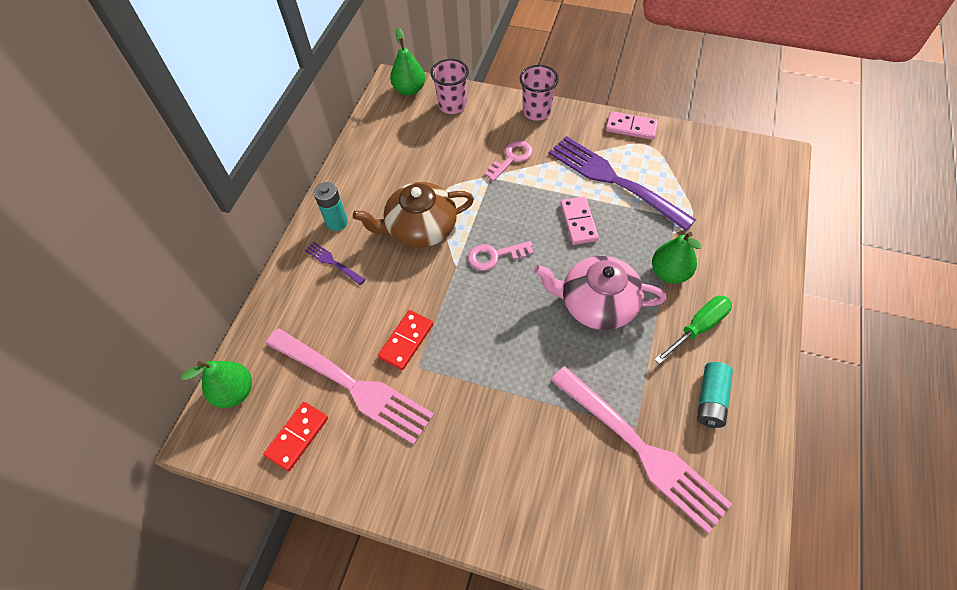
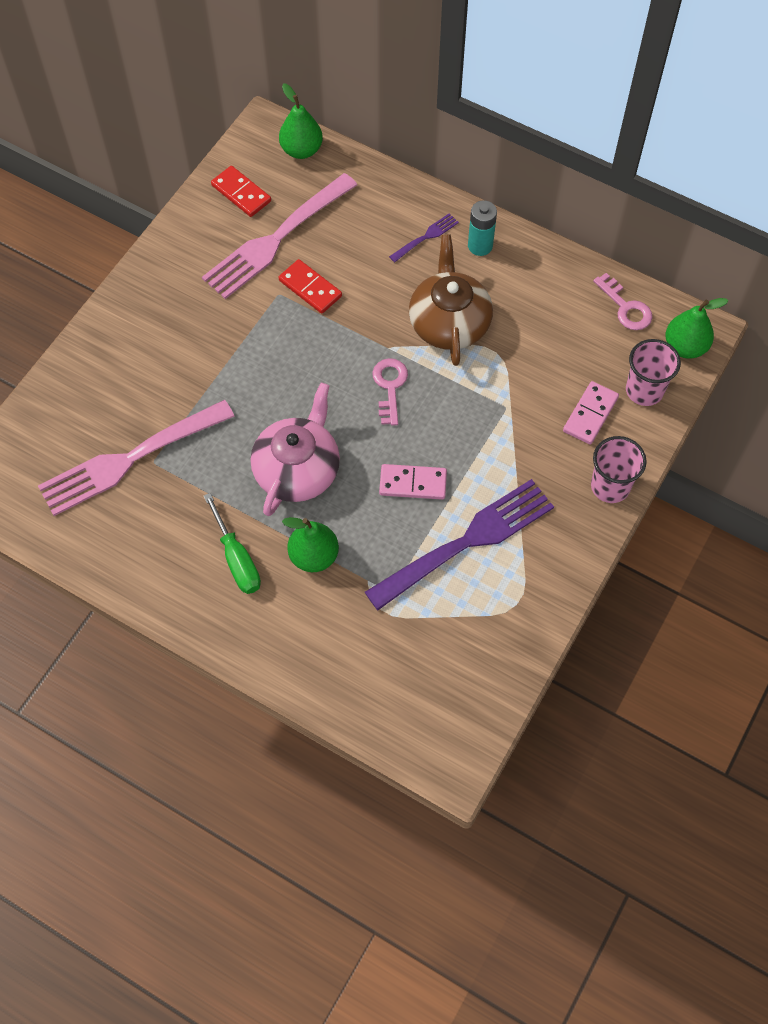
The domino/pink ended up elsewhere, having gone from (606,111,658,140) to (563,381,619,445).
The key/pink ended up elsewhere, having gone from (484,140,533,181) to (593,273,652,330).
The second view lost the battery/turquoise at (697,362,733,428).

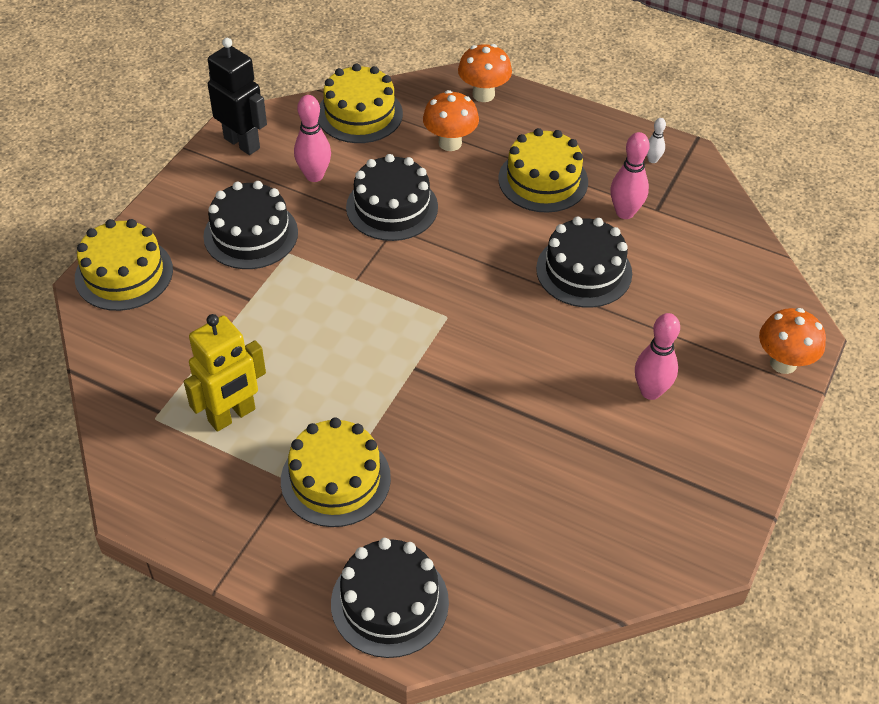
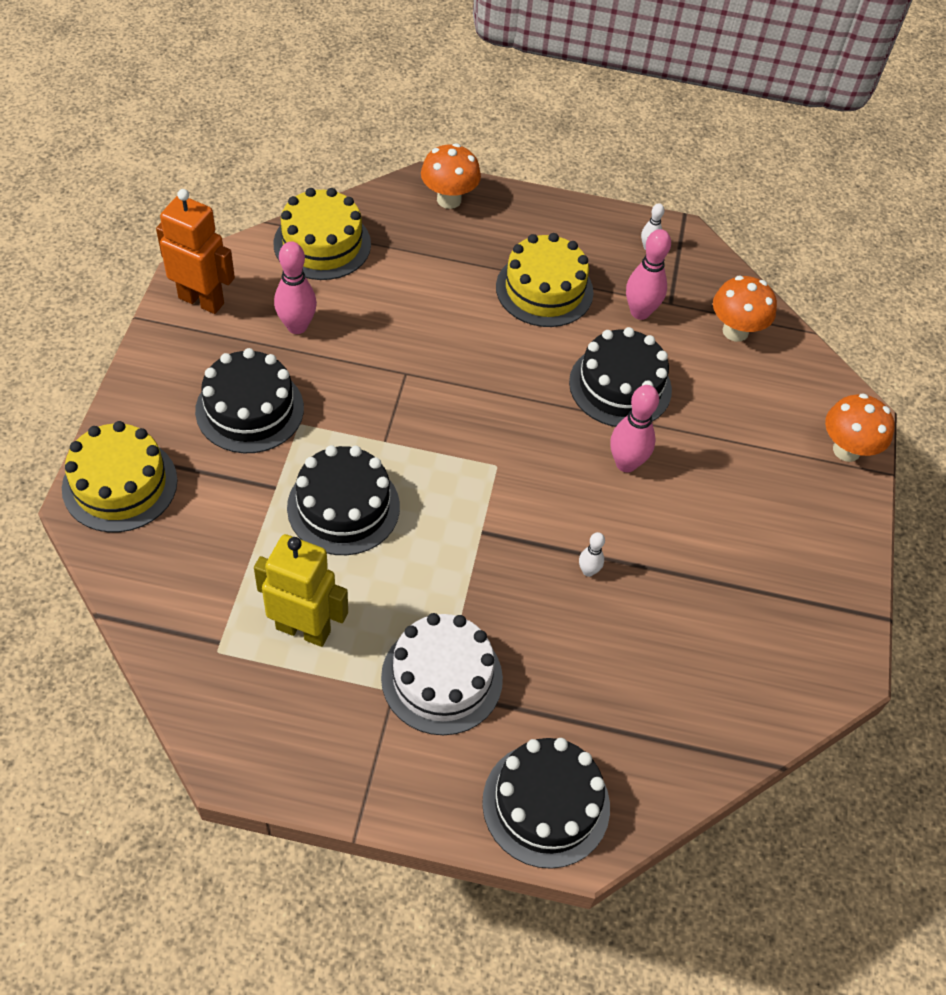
What was the robot/black at (208,38,267,155) turned into the robot/orange at (156,189,235,314).
The mushroom/orange ended up elsewhere, having gone from (423,90,479,151) to (713,276,777,342).
The cake/black ended up elsewhere, having gone from (346,154,438,241) to (287,445,400,555).
The bowling pin/pink ended up elsewhere, having gone from (635,313,680,400) to (610,385,659,472).
The robot/yellow at (184,314,266,432) ended up facing another way, 105 degrees counterclockwise from before.
What was the cake/yellow at (281,417,391,527) turned into the cake/white at (381,613,503,735).
The second view gained the bowling pin/white at (579,532,605,577).

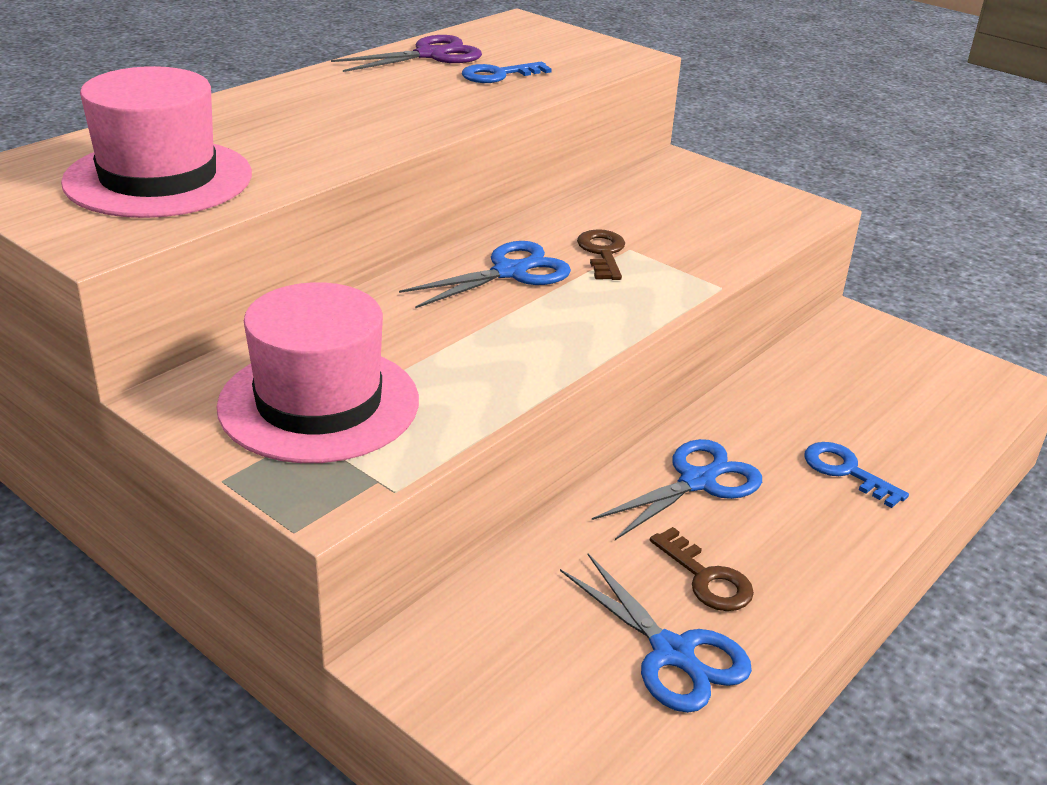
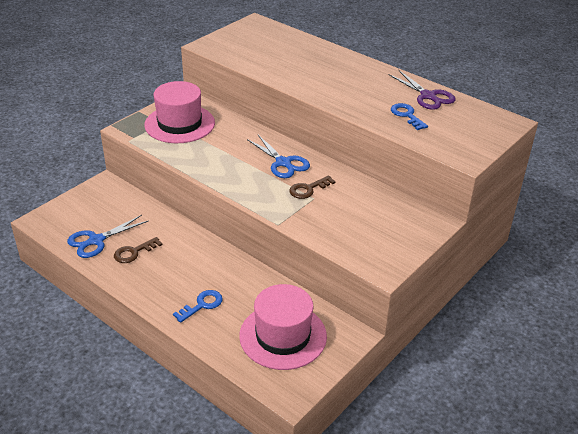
The hat/pink ended up elsewhere, having gone from (61,66,252,218) to (239,284,327,370).
The key/brown at (577,229,625,280) ended up facing another way, 150 degrees clockwise from before.
The second view lost the scissors/blue at (592,439,762,540).

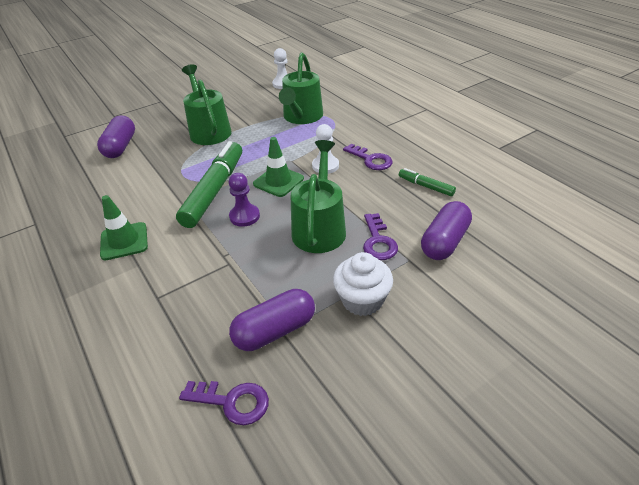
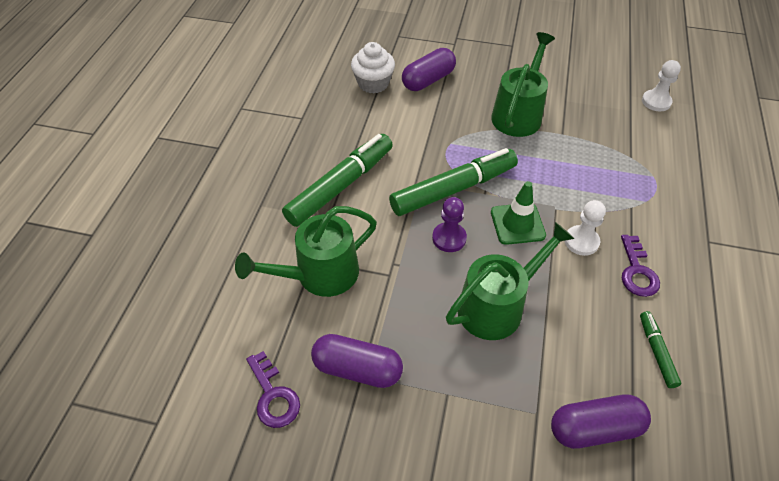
The watering can/green ended up elsewhere, having gone from (279,52,323,124) to (235,206,377,297).
Where the traffic cone/green stood at (100,195,148,260), the marker/green came to stand at (282,134,393,227).
The second view lost the key/purple at (363,213,398,260).
The cupcake/white ended up elsewhere, having gone from (333,252,393,316) to (351,42,395,93).

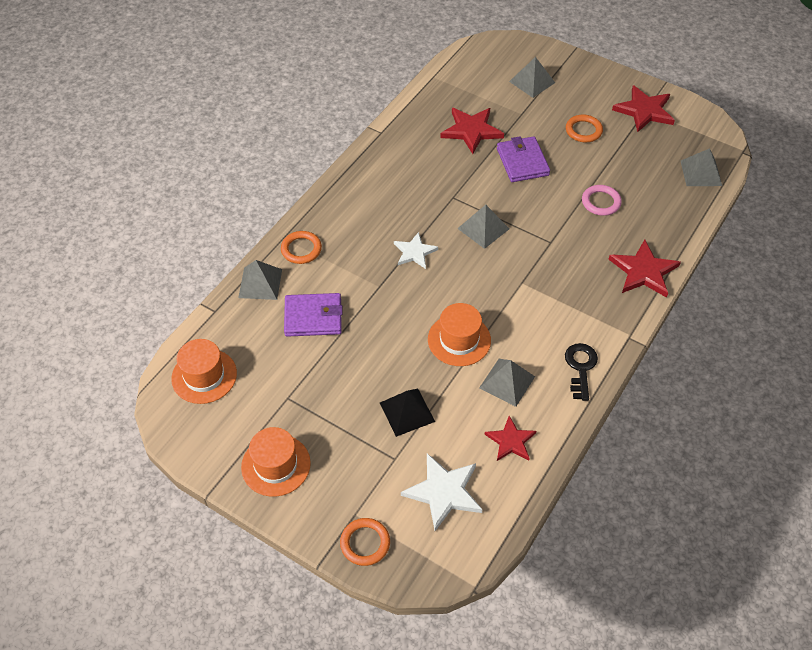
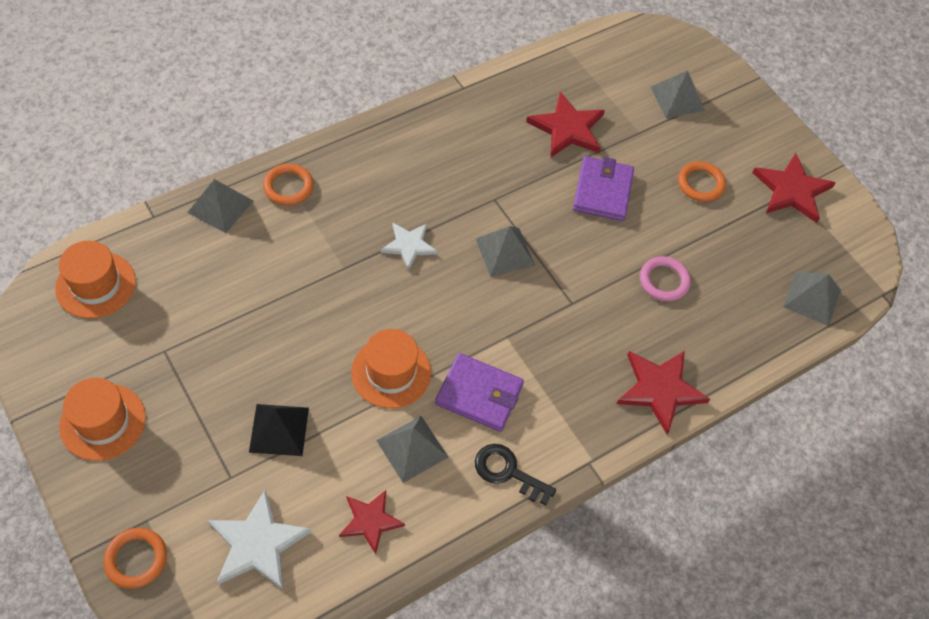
The wallet/purple ended up elsewhere, having gone from (284,293,343,337) to (435,353,524,432).
The key/black at (565,343,598,401) ended up facing another way, 90 degrees counterclockwise from before.

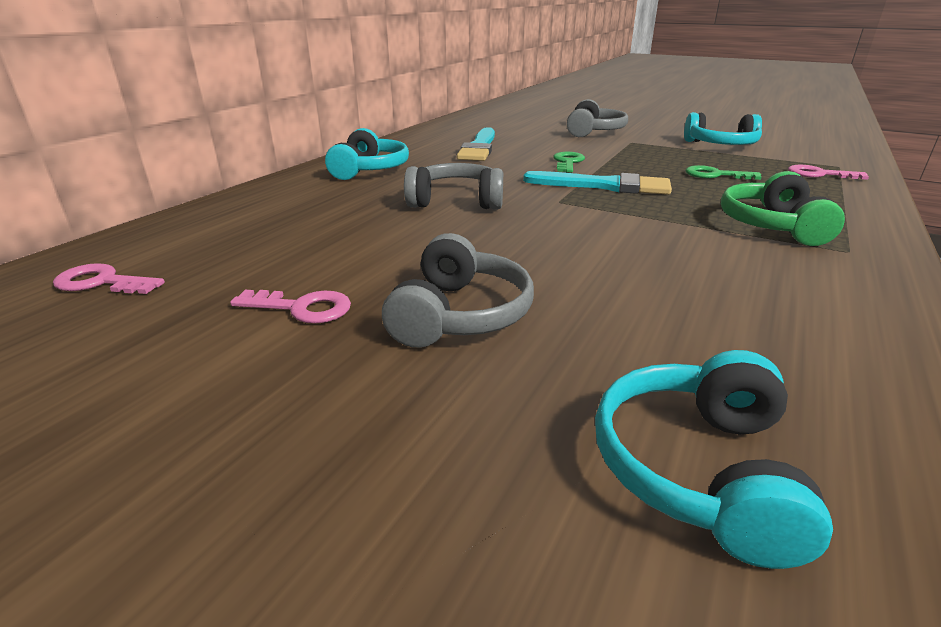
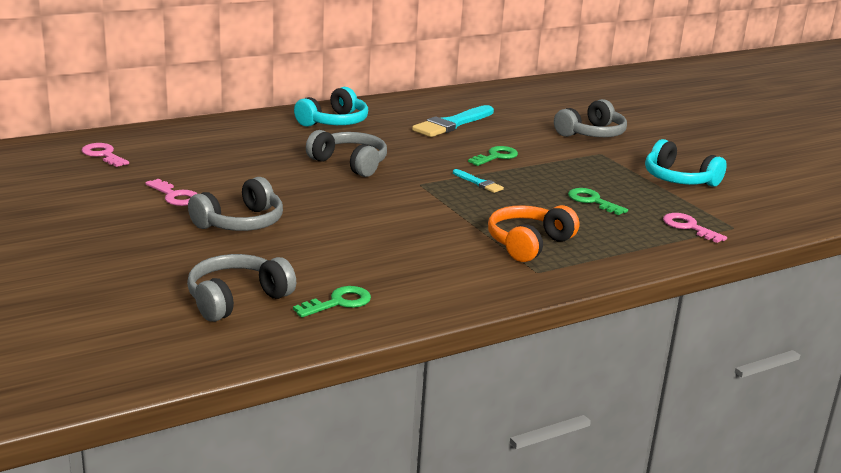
The size of the brush/turquoise at (523,171,672,195) changed by a factor of 0.50.
What was the headphones/green at (721,171,845,246) turned into the headphones/orange at (488,205,579,262).
What was the headphones/turquoise at (595,350,833,569) turned into the headphones/grey at (187,254,296,322).
The second view gained the key/green at (293,286,371,318).

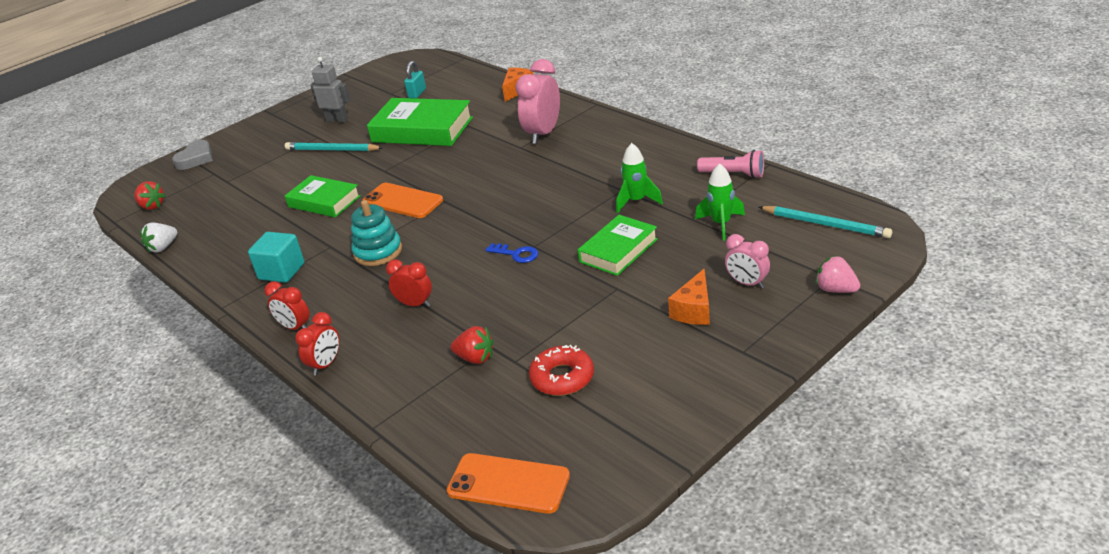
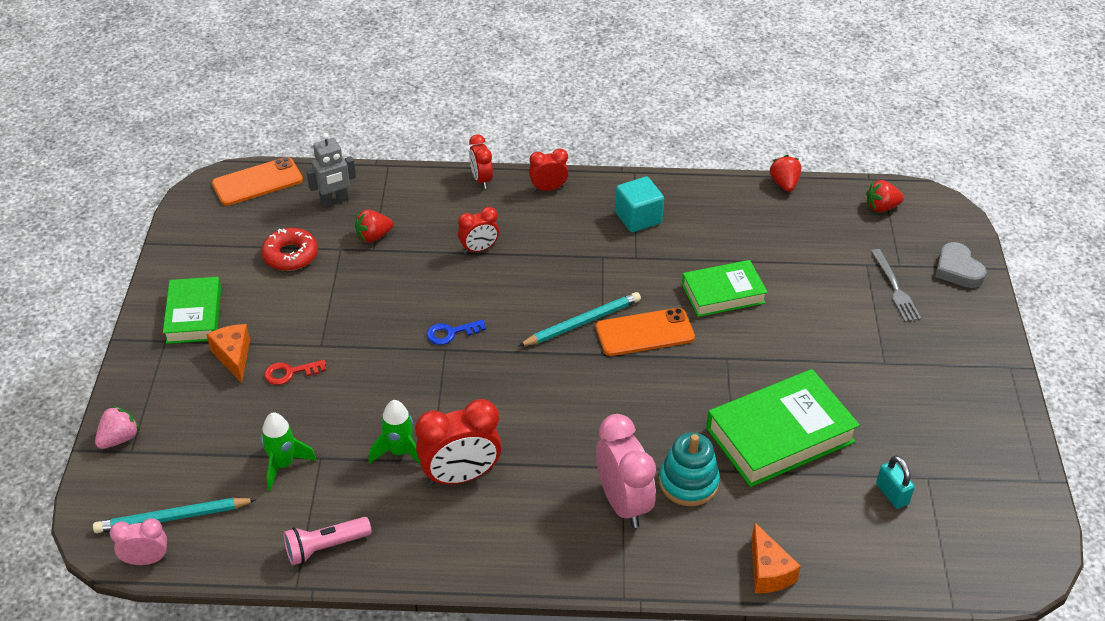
The robot/grey ended up elsewhere, having gone from (310,57,350,123) to (306,133,356,208).
The pencil/turquoise ended up elsewhere, having gone from (285,142,383,151) to (519,292,641,346).
The stacking toy/turquoise ended up elsewhere, having gone from (351,200,402,266) to (659,433,720,506).
The book/green ended up elsewhere, having gone from (578,215,658,276) to (163,277,221,344).
What was the strawberry/white at (140,223,178,253) turned into the strawberry/red at (770,155,801,192).
The clock/pink ended up elsewhere, having gone from (725,234,770,288) to (110,518,167,565).
The strawberry/pink at (815,256,860,293) ended up facing another way, 45 degrees counterclockwise from before.
The second view gained the fork/grey at (871,249,921,322).
The second view gained the key/red at (264,360,326,385).
The second view gained the clock/red at (415,399,502,485).

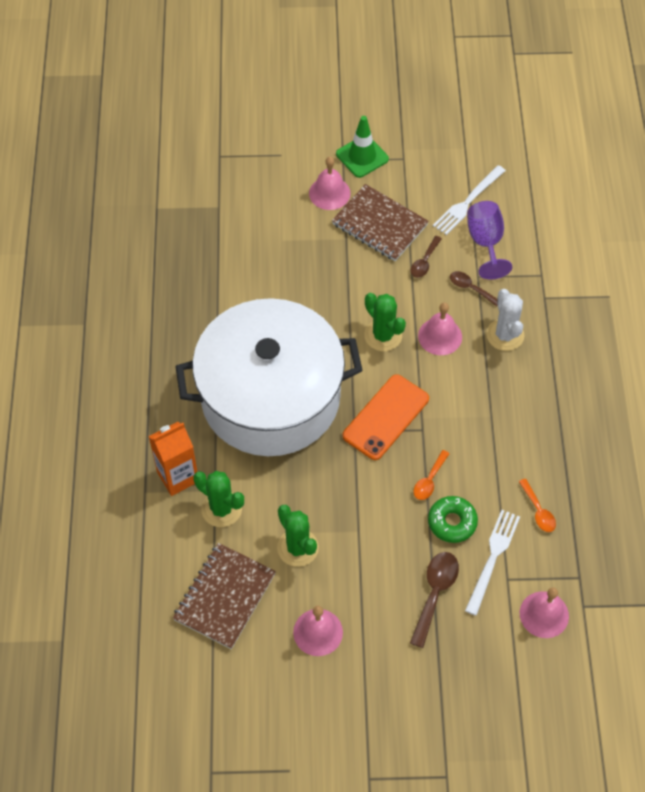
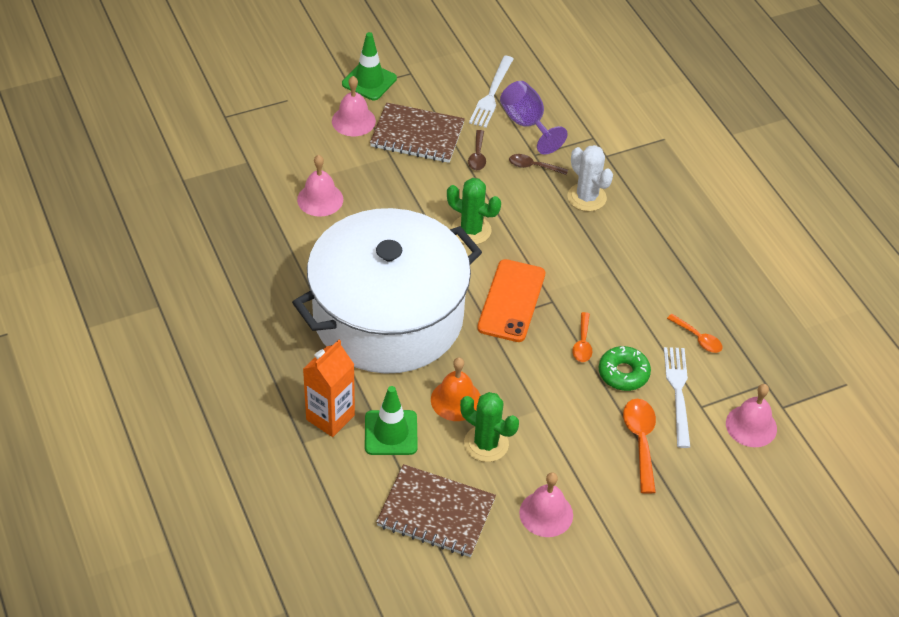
The bell/pink ended up elsewhere, having gone from (418,303,462,355) to (297,155,343,216).
Where the cactus/green stood at (193,471,244,527), the traffic cone/green came to stand at (365,386,418,455).
The notebook/brown at (173,543,276,649) ended up facing another way, 75 degrees counterclockwise from before.
What was the spoon/brown at (410,552,459,648) turned into the spoon/orange at (623,399,656,494).
The second view gained the bell/orange at (431,357,481,421).

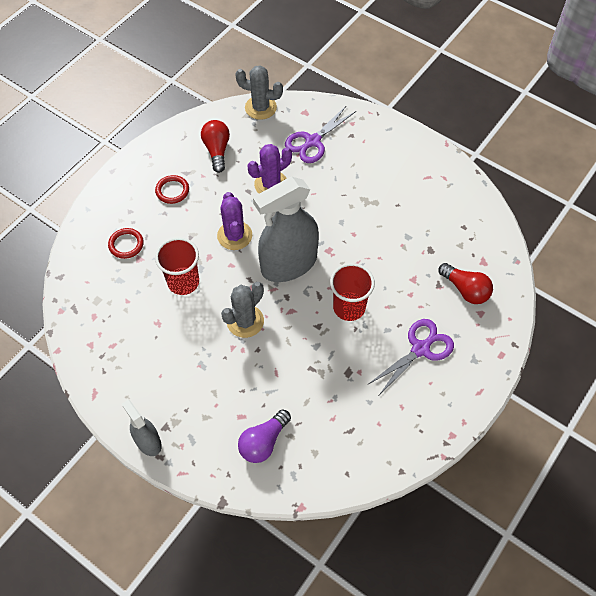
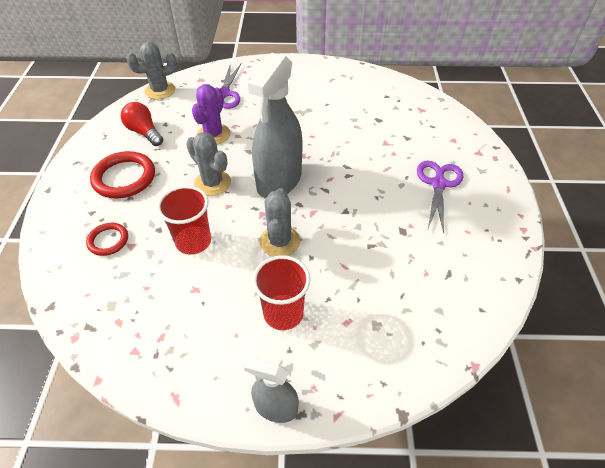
The size of the ring/red at (155,175,189,204) changed by a factor of 1.73.
What was the cactus/purple at (217,192,252,250) turned into the cactus/grey at (186,132,231,196).
The cup/red ended up elsewhere, having gone from (330,263,375,321) to (252,255,310,330).
The second view lost the light bulb/red at (439,263,493,304).
The second view lost the light bulb/purple at (238,409,291,463).

